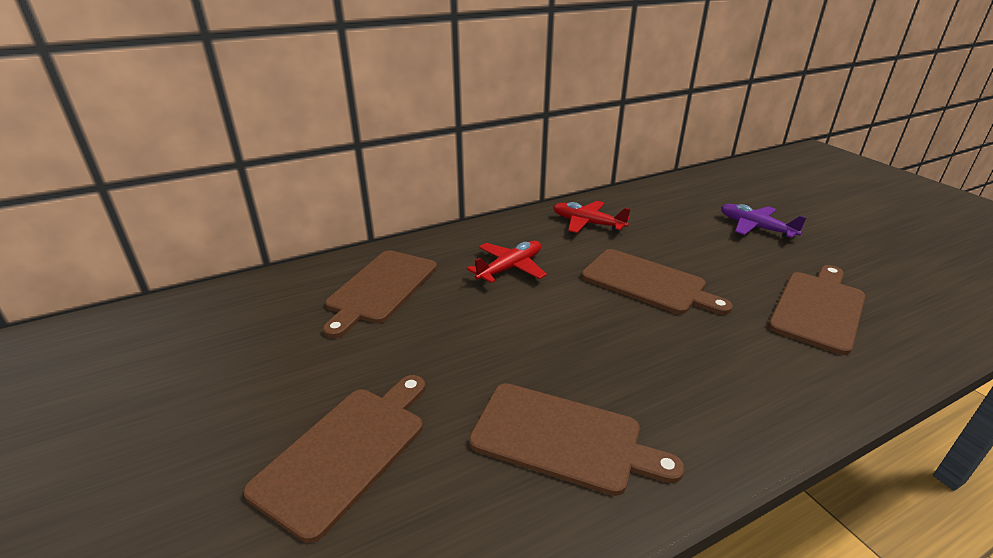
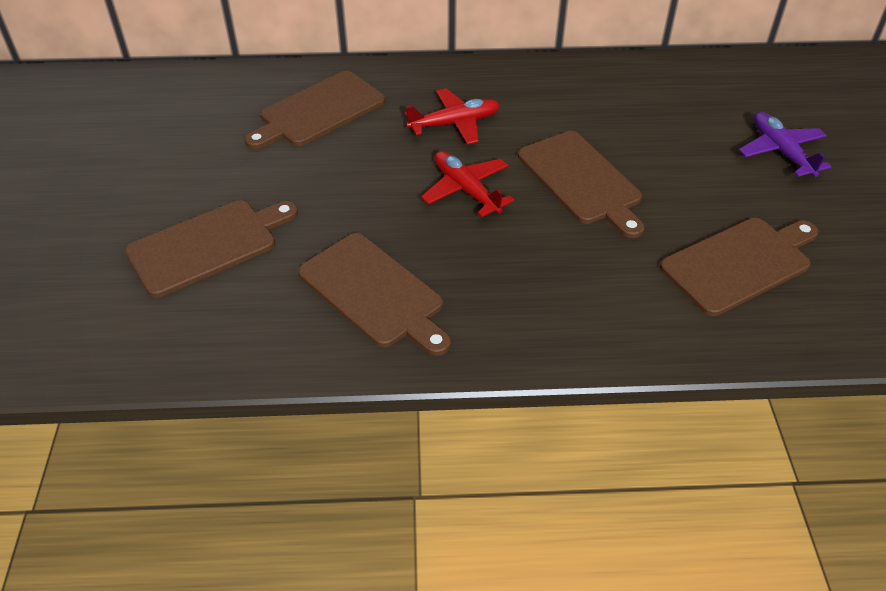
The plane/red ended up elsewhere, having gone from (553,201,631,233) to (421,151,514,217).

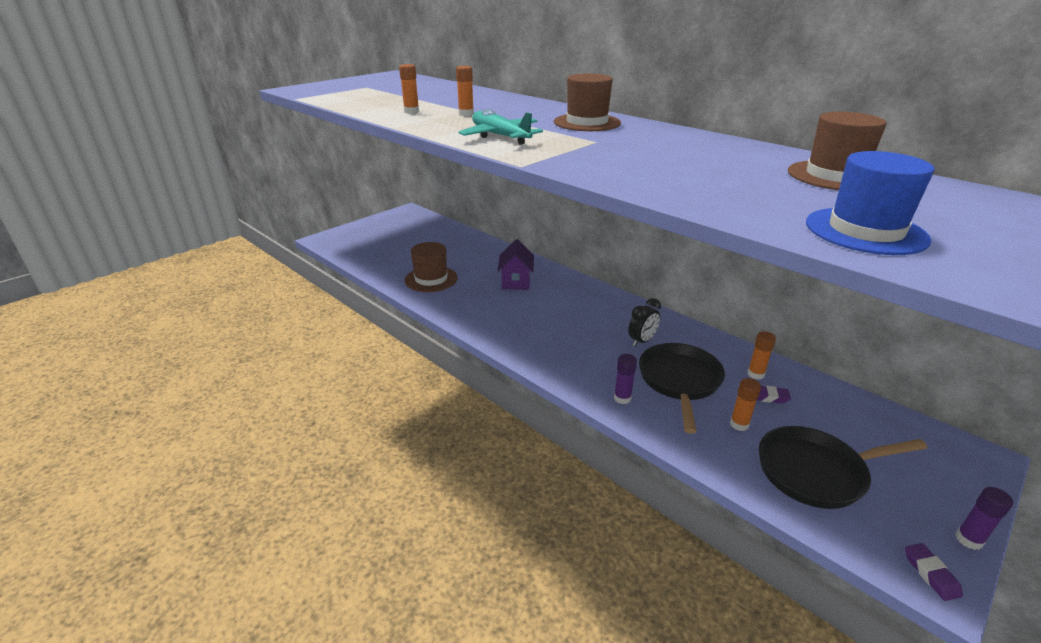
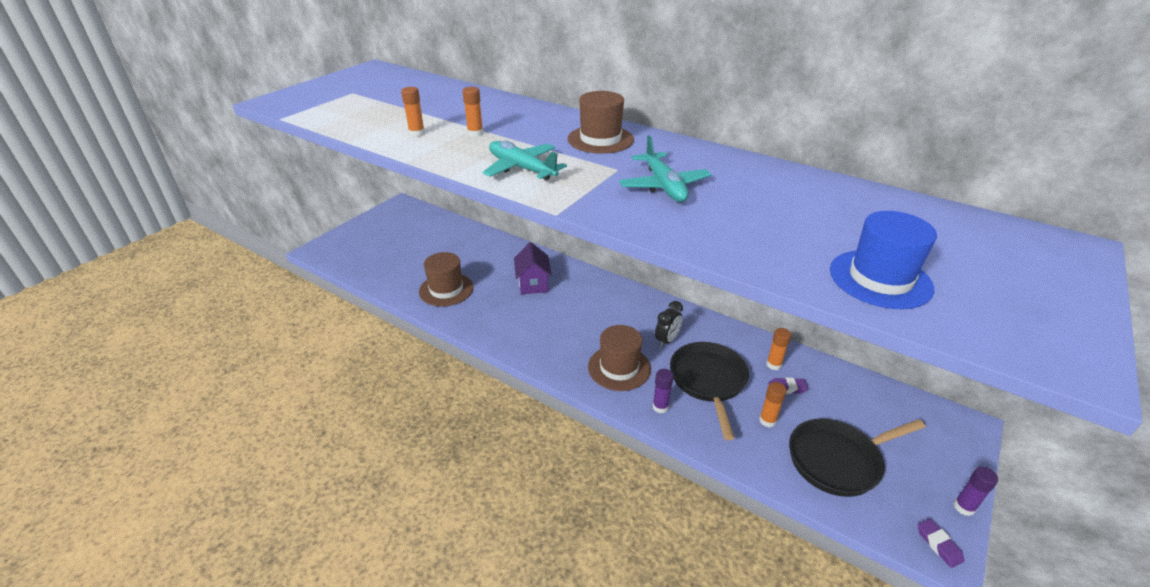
The hat/brown ended up elsewhere, having gone from (788,112,887,190) to (588,325,651,391).
The second view gained the plane/turquoise at (619,135,711,202).

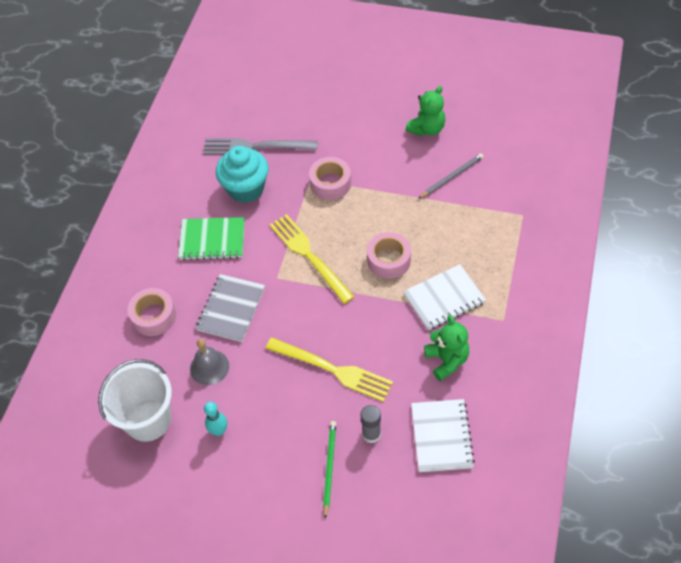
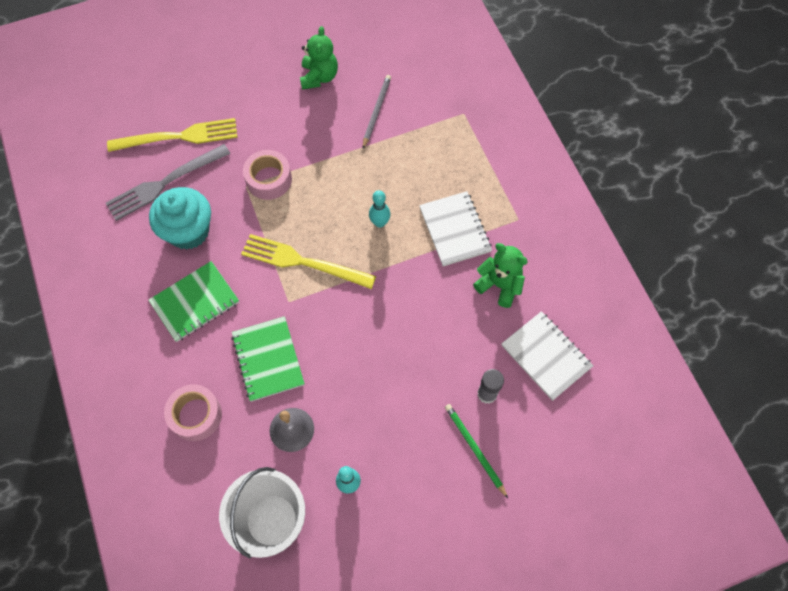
Where the tape/pink stood at (367,232,411,279), the bowling pin/turquoise came to stand at (369,190,390,228).
The notebook/white at (403,264,486,330) ended up facing another way, 45 degrees counterclockwise from before.
What was the notebook/grey at (196,274,265,342) turned into the notebook/green at (231,316,305,402).
The fork/yellow ended up elsewhere, having gone from (265,337,393,402) to (107,118,238,152).

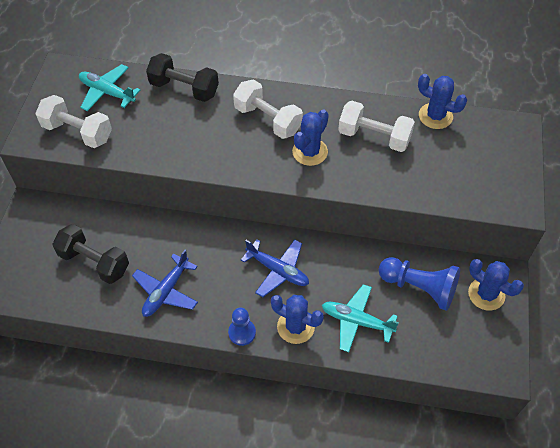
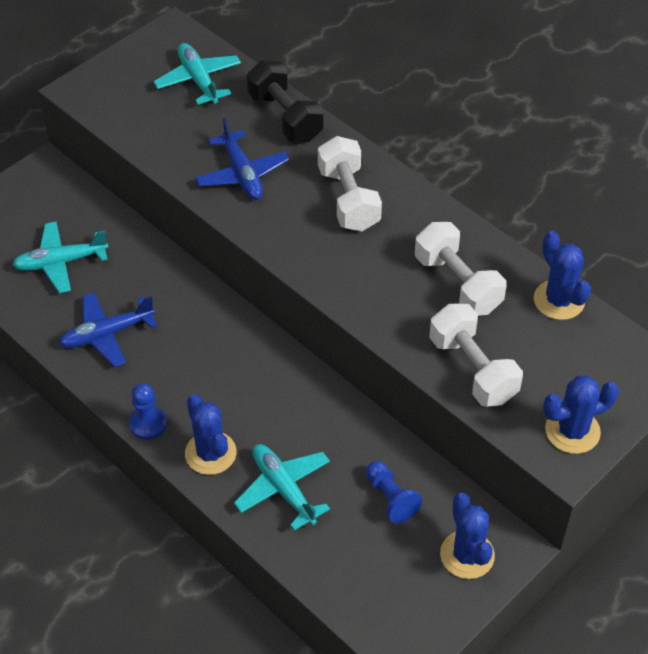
The dumbbell/white ended up elsewhere, having gone from (35,95,112,148) to (429,303,523,407).
The cactus/blue ended up elsewhere, having gone from (292,109,329,166) to (543,376,619,454).
Where the dumbbell/black stood at (52,224,129,284), the plane/turquoise came to stand at (12,222,109,293).
The plane/blue ended up elsewhere, having gone from (241,239,309,297) to (195,118,289,200).
The size of the pawn/blue at (379,257,460,311) changed by a factor of 0.60.

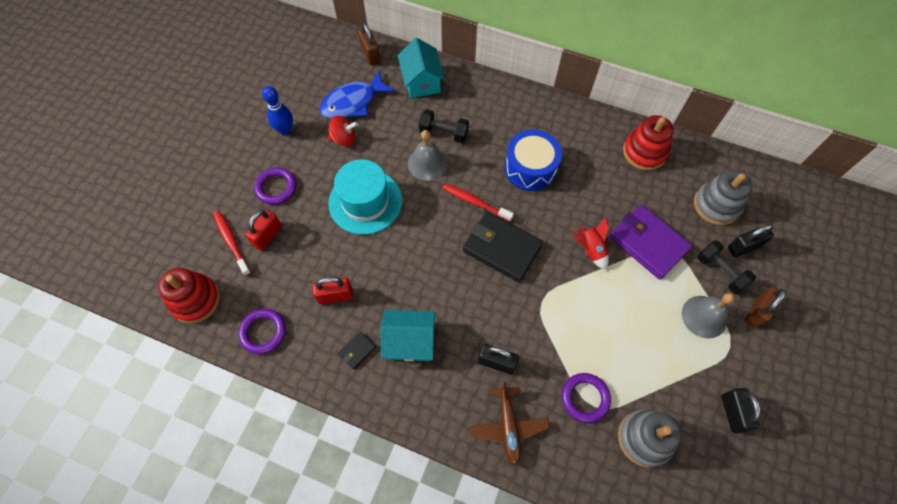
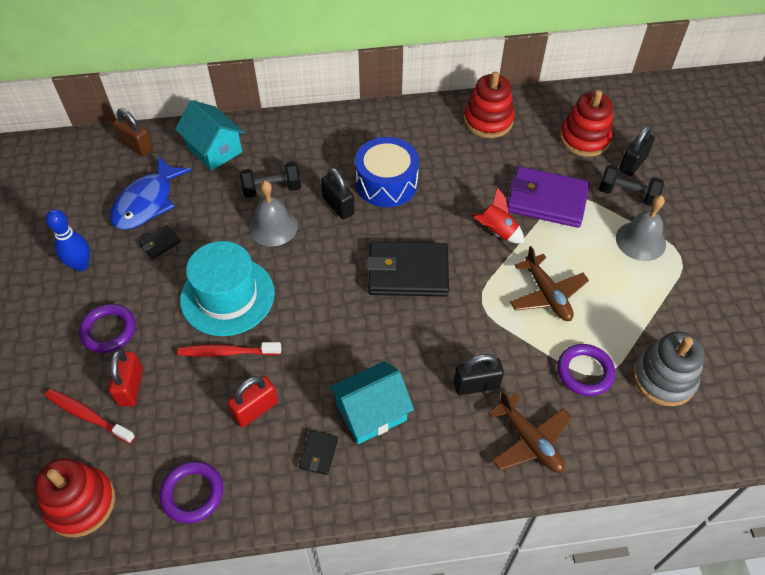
Where the spinning top/red stood at (328,116,358,147), the wallet/black came to stand at (139,225,181,259).
What was the stacking toy/grey at (694,170,752,225) turned into the stacking toy/red at (560,90,613,157).
The toothbrush/red ended up elsewhere, having gone from (442,183,514,222) to (177,342,282,357).
The second view lost the padlock/brown at (745,286,786,328).
The padlock/black ended up elsewhere, having gone from (721,388,761,433) to (321,168,355,220).
The second view gained the plane/brown at (510,246,589,321).

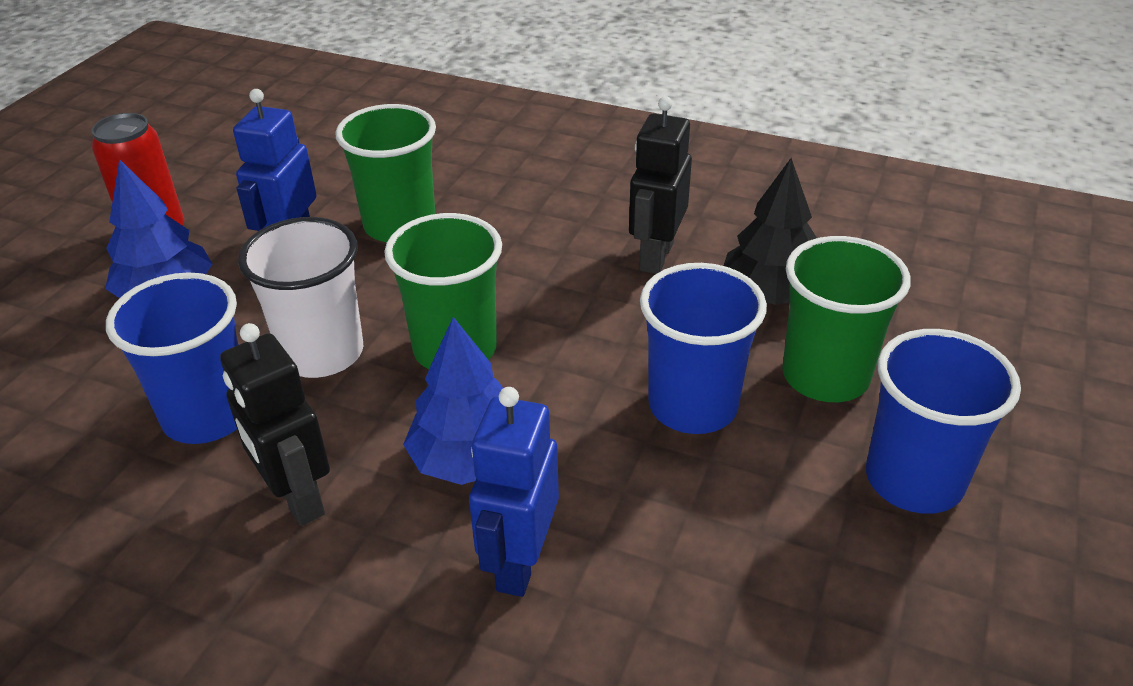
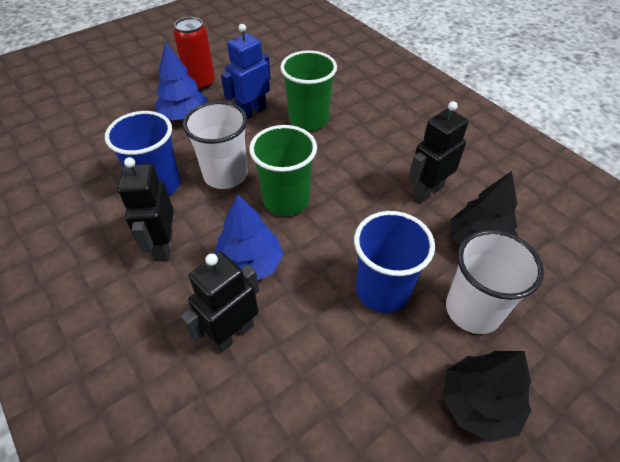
What was the cup/green at (782,236,911,402) turned into the cup/white at (446,230,544,334).
Where the cup/blue stood at (866,329,1021,514), the tree/black came to stand at (442,351,531,442).
What was the robot/blue at (469,387,559,597) turned into the robot/black at (181,252,259,353).

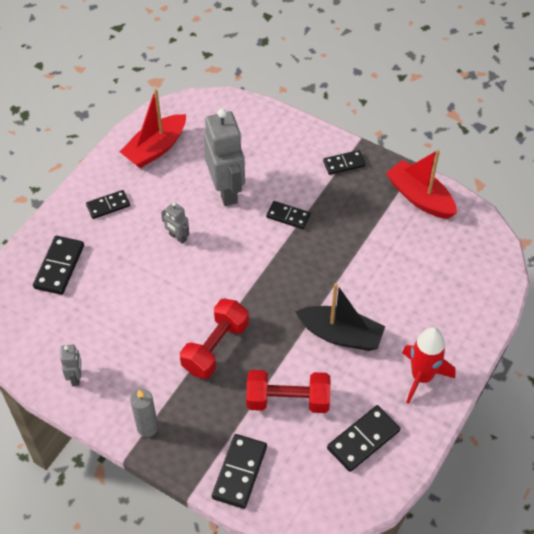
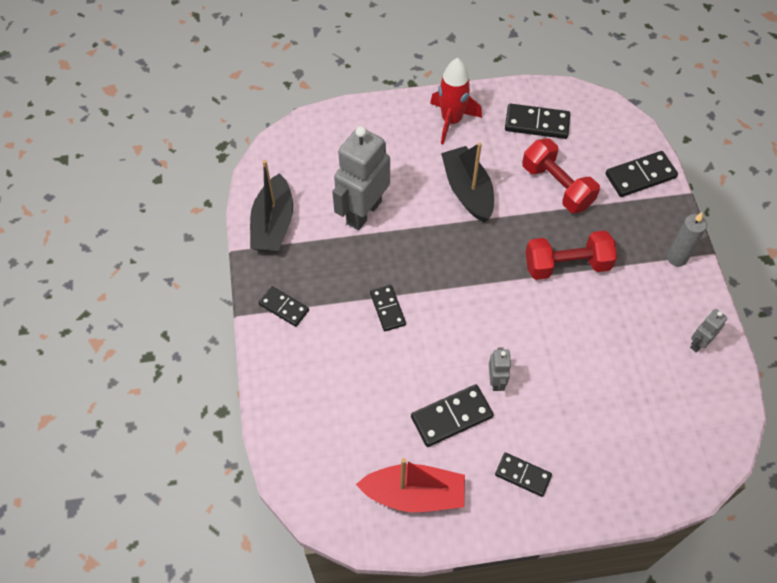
The robot/grey ended up elsewhere, having gone from (203,109,245,206) to (332,126,390,230).
What was the boat/red at (386,150,457,219) turned into the boat/black at (250,160,293,253).
The domino/black ended up elsewhere, having gone from (33,236,84,295) to (411,384,494,447).

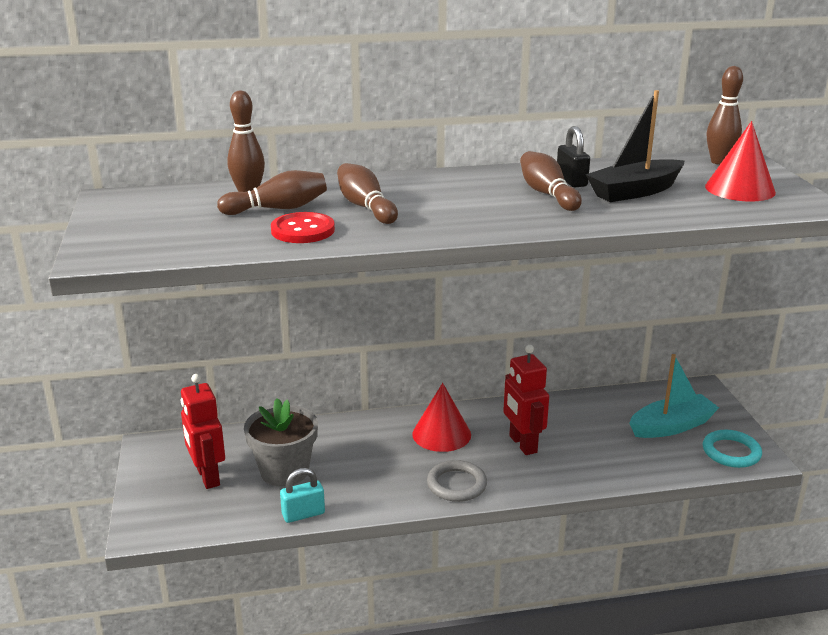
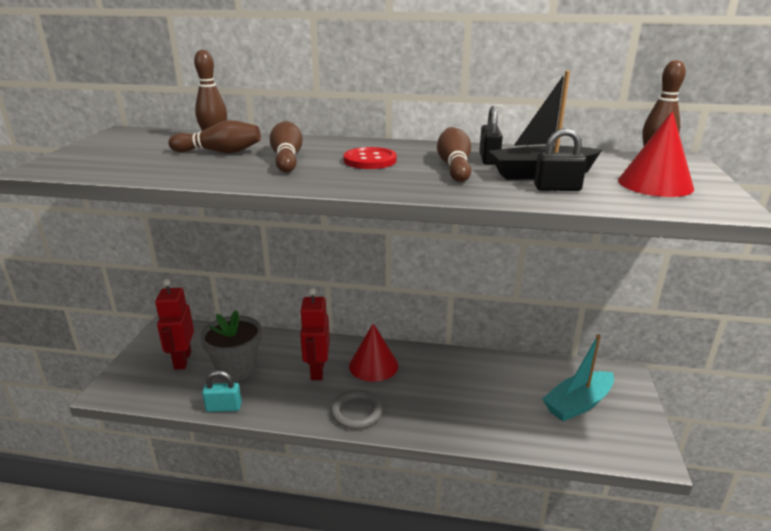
The button/red ended up elsewhere, having gone from (271,212,335,243) to (343,147,397,169).
The robot/red ended up elsewhere, having gone from (503,345,549,455) to (300,288,330,380).
The boat/turquoise at (629,354,719,438) ended up facing another way, 150 degrees clockwise from before.
The second view lost the ring/turquoise at (703,430,762,468).
The second view gained the padlock/black at (534,128,587,191).

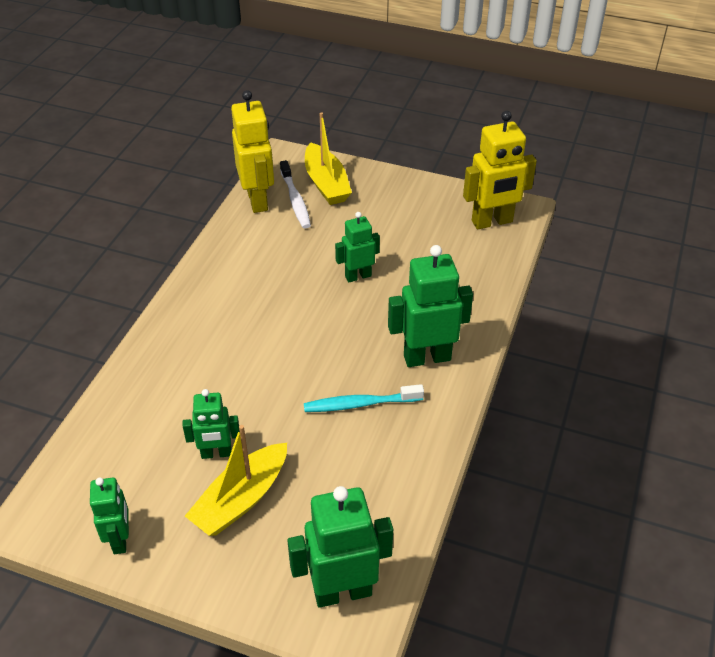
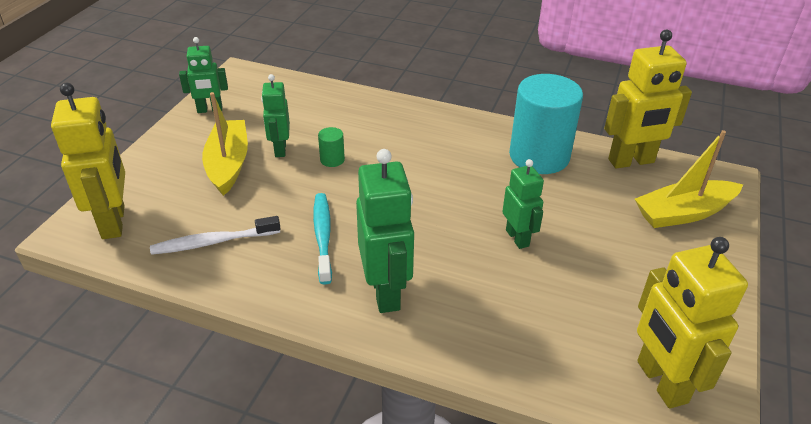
The toothbrush/white ended up elsewhere, having gone from (280,160,311,228) to (150,216,281,255).
The boat/yellow at (185,425,287,536) ended up facing another way, 45 degrees clockwise from before.
What was the robot/green at (287,486,393,608) turned into the robot/yellow at (51,83,125,239).
The second view gained the cylinder/turquoise at (509,74,583,174).
The second view gained the cylinder/green at (318,127,345,167).

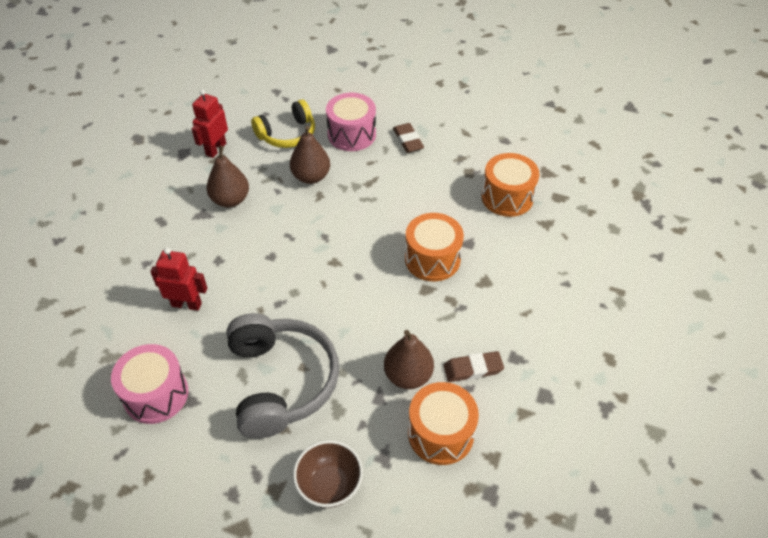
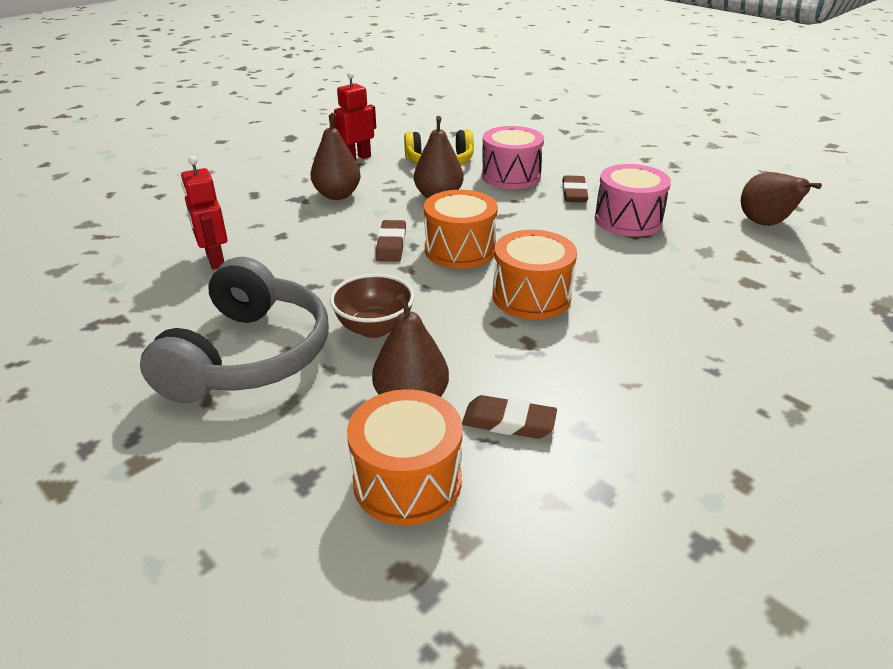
The drum/orange ended up elsewhere, having gone from (481,153,539,217) to (424,190,498,269).
The robot/red at (150,247,207,311) ended up facing another way, 150 degrees counterclockwise from before.
The drum/pink ended up elsewhere, having gone from (111,344,188,424) to (595,164,671,237).
The bowl/brown ended up elsewhere, having gone from (293,440,363,508) to (330,274,415,338).
The second view gained the pear/brown at (741,172,822,226).
The second view gained the eraser/brown at (376,220,406,262).

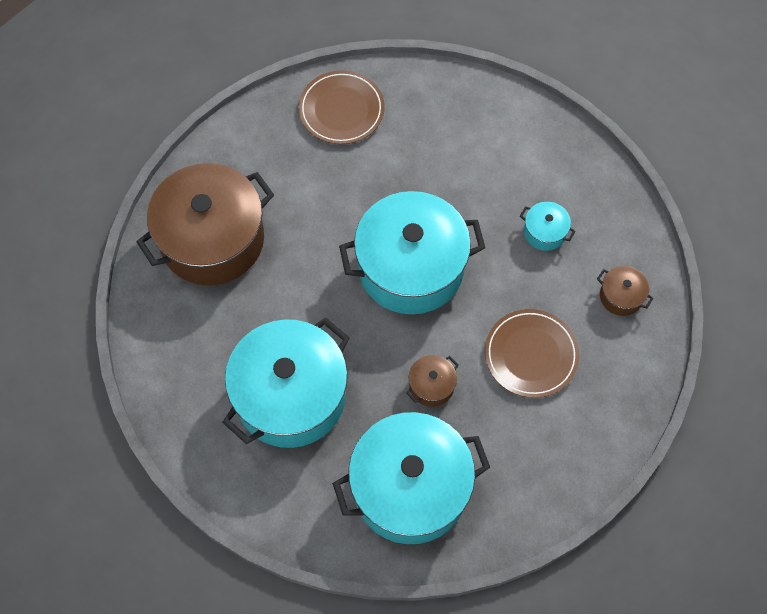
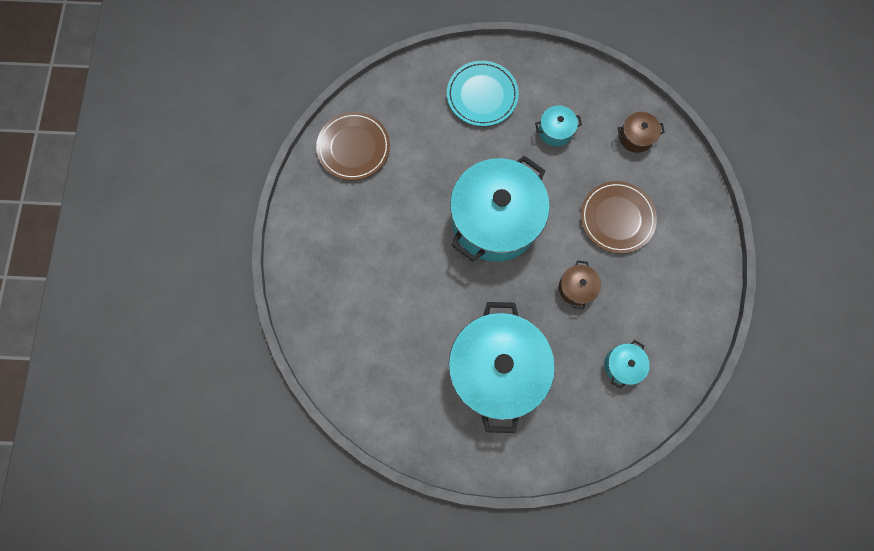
The second view lost the pot/brown at (136,163,274,285).
The size of the pot/turquoise at (332,412,490,544) changed by a factor of 0.41.
The second view gained the plate/turquoise at (447,61,519,126).

